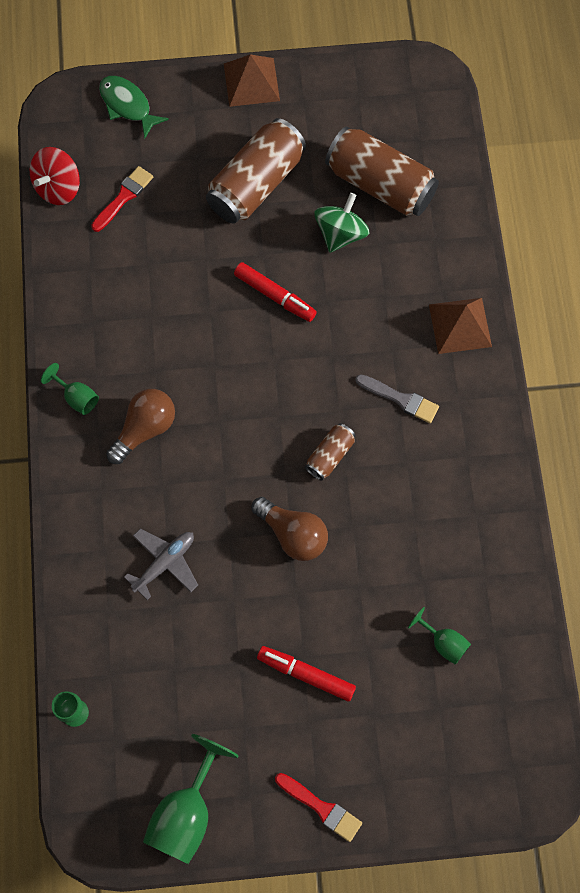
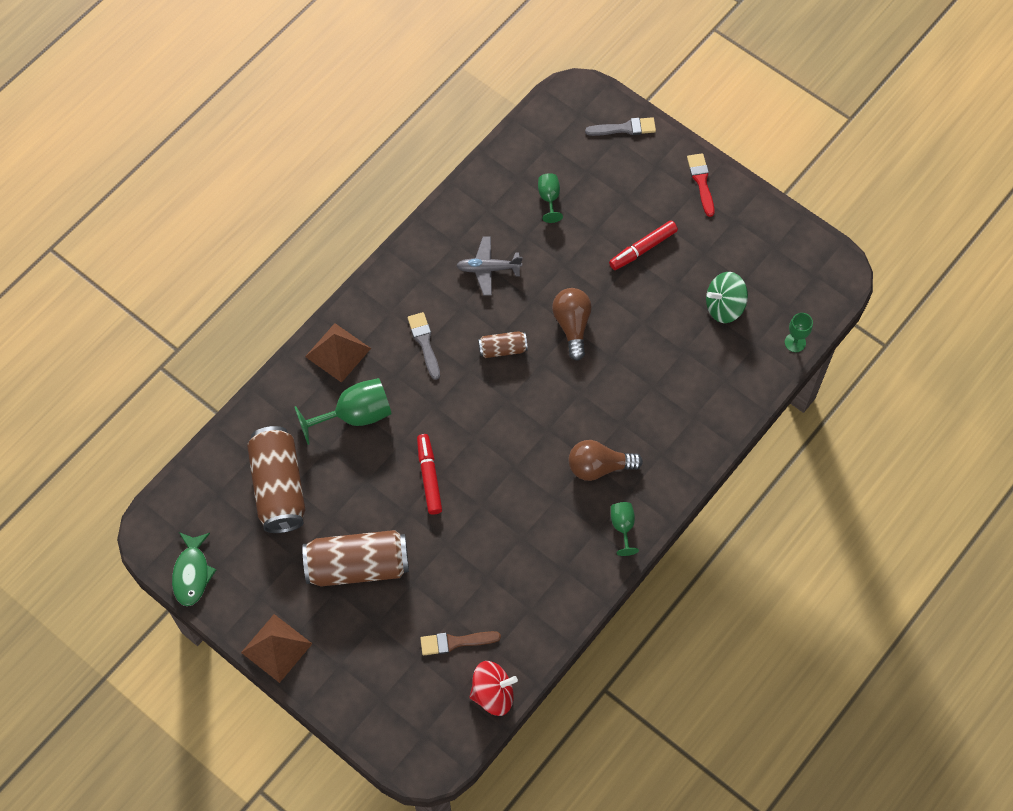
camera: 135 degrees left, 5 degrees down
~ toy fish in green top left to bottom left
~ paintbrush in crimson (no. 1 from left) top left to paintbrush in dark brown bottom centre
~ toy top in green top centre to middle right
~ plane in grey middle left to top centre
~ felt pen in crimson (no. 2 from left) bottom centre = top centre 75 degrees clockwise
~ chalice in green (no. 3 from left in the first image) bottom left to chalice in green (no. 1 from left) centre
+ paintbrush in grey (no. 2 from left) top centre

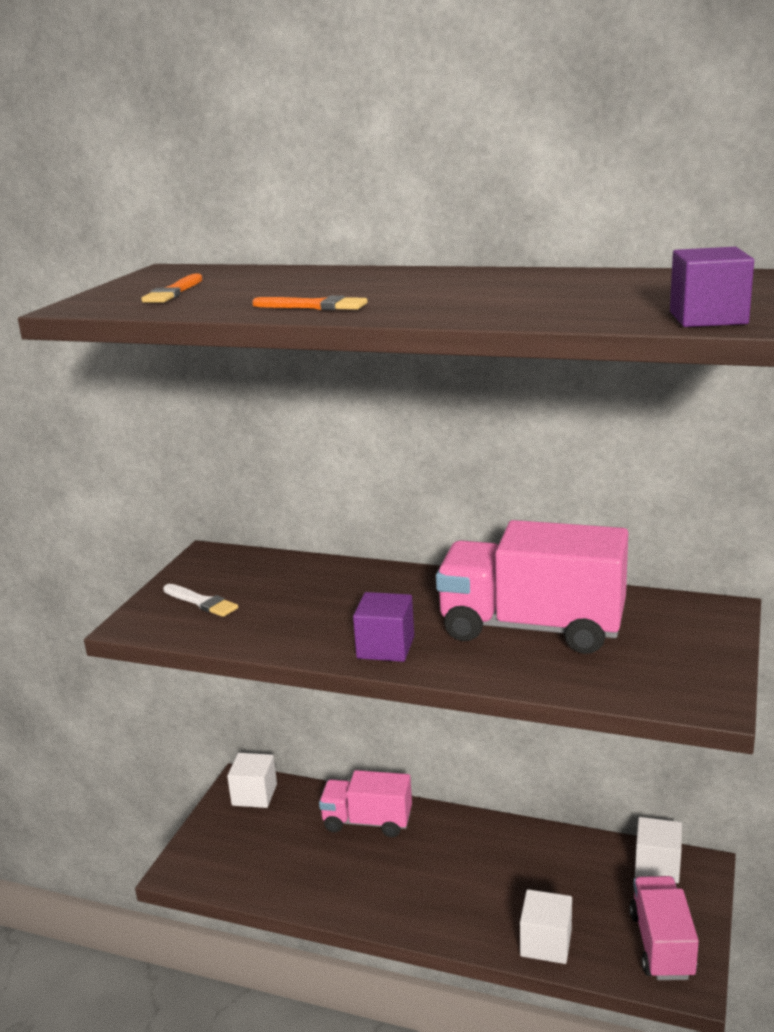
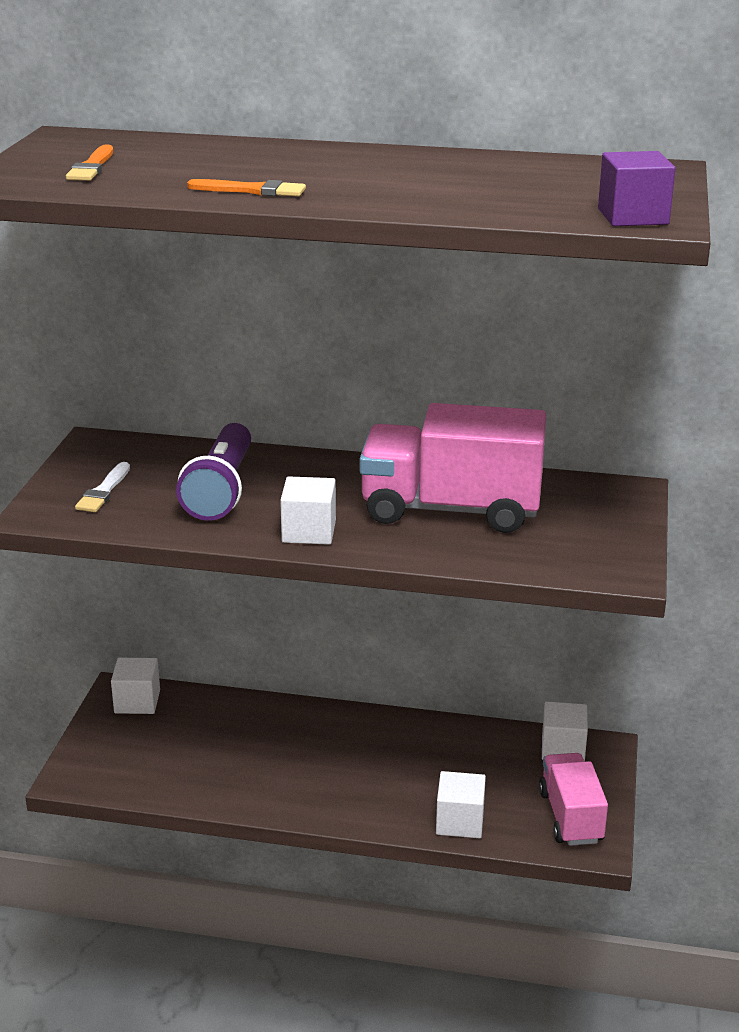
camera: 10 degrees left, 5 degrees up
~ paintbrush in pure white middle left = middle left 75 degrees clockwise
~ block in violet (no. 1 from left) centre to block in pure white (no. 2 from left) centre
- toy truck in rose-pink (no. 1 from left) bottom centre
+ flashlight in violet middle left

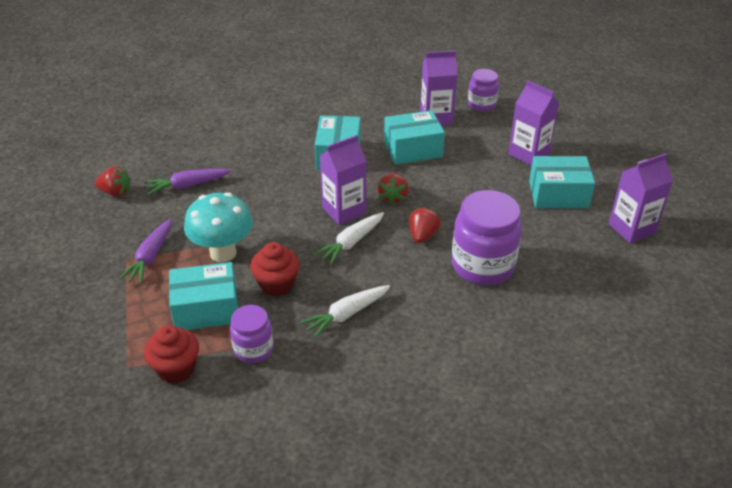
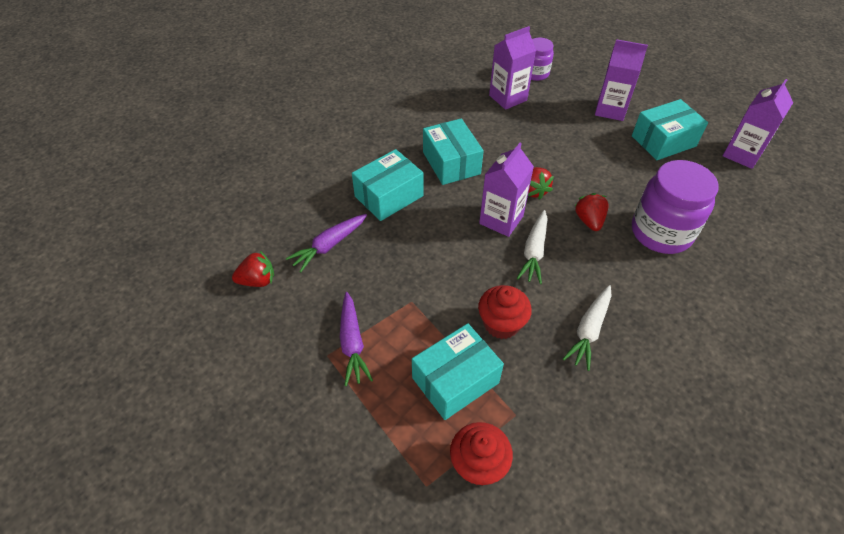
camera: 25 degrees left, 10 degrees up
~ parcel in turquoise (no. 3 from left in the first image) top centre to parcel in turquoise (no. 1 from left) centre
- fungus in turquoise middle left
- jam jar in violet (no. 1 from left) bottom centre

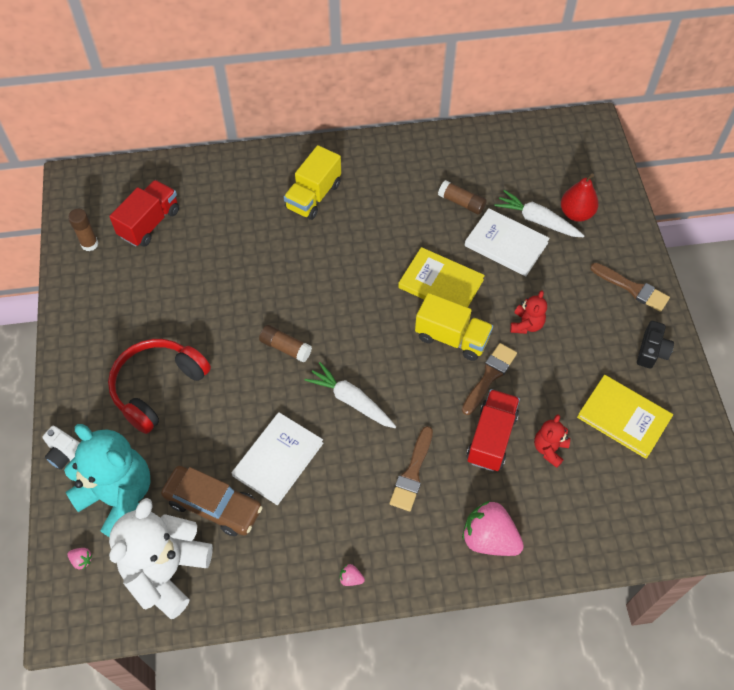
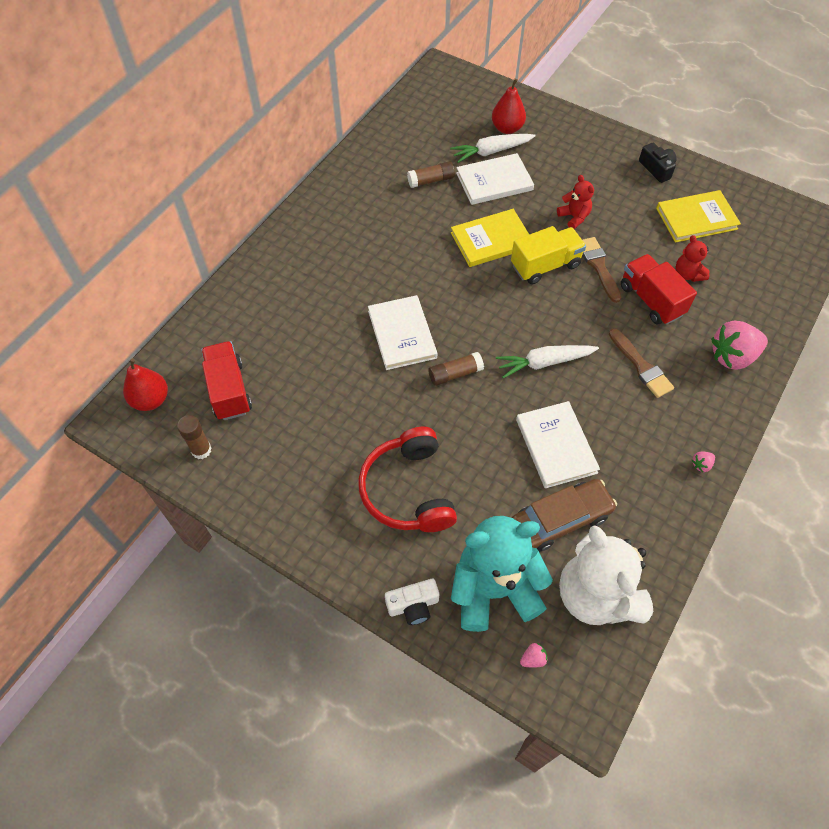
camera: 50 degrees left, 0 degrees up
- toy truck in bright yellow (no. 1 from left) top centre
- paintbrush in dark brown (no. 3 from left) middle right
+ hardcover in pure white (no. 1 from left) centre
+ pear in crimson (no. 1 from left) middle left

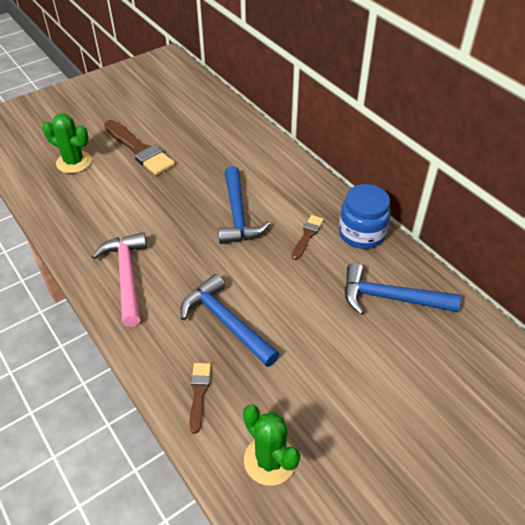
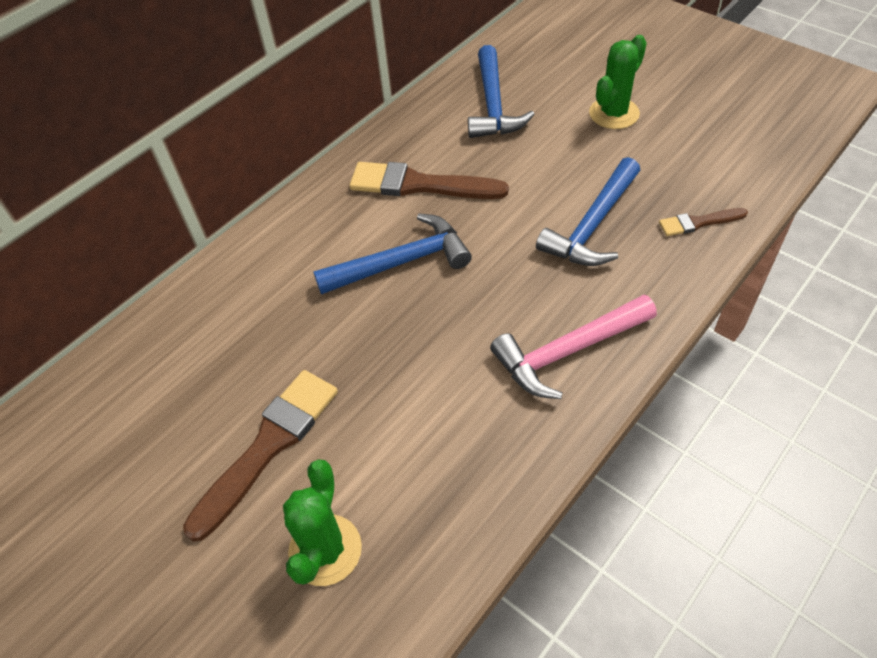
camera: 100 degrees left, 5 degrees up
- jam jar in cobalt middle right
~ paintbrush in dark brown (no. 3 from left in the first image) centre = top centre x1.89
~ prickly plant in green (no. 2 from left) bottom centre to top right

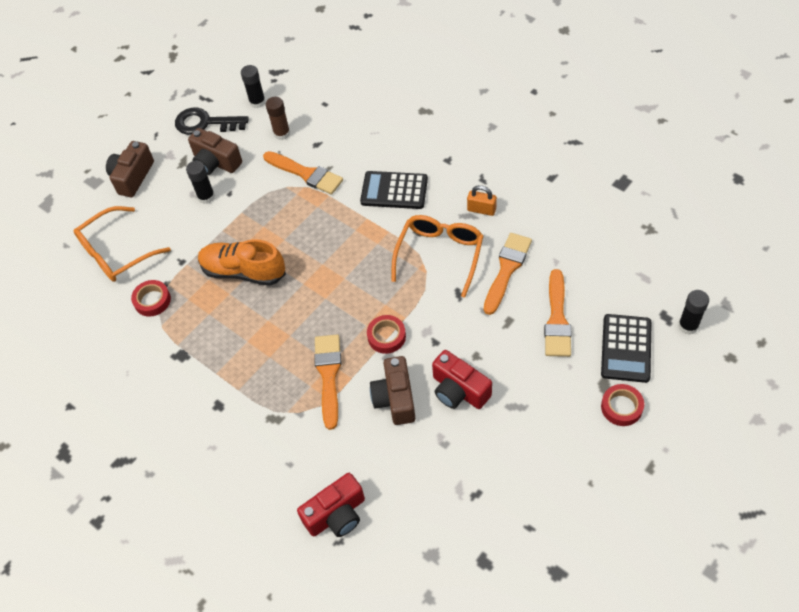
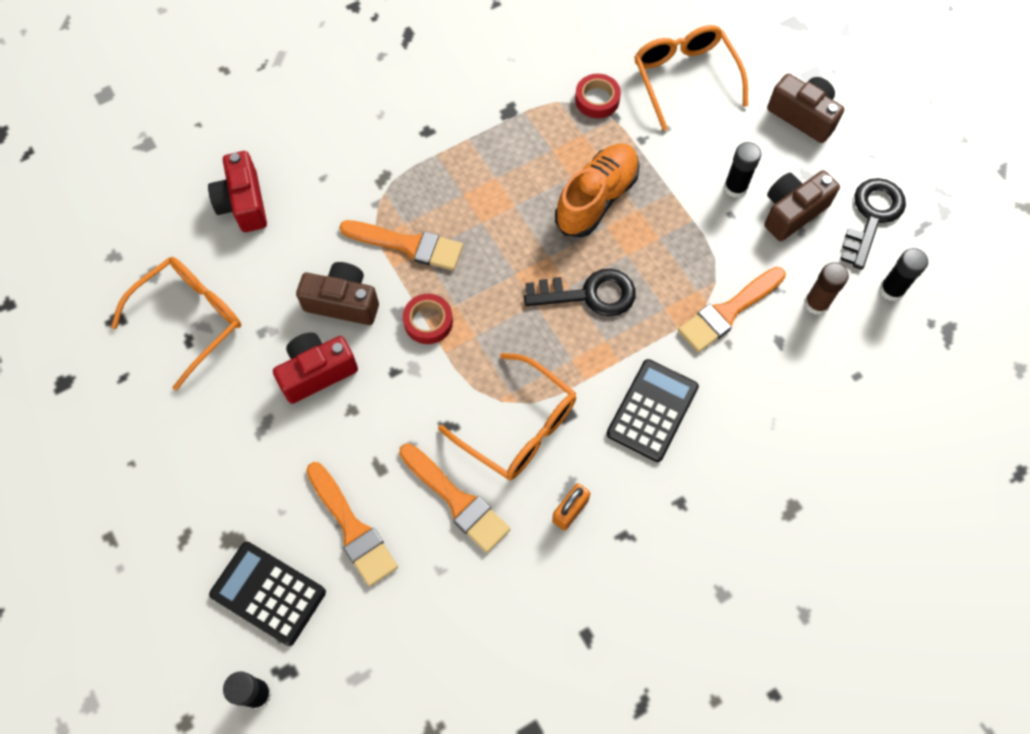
camera: 105 degrees right, 10 degrees up
~ paintbrush in orange (no. 4 from left in the first image) middle right = bottom centre 150 degrees counterclockwise
- sticky tape in crimson (no. 3 from left) middle right
+ glasses in orange (no. 1 from left) middle left
+ latchkey in black (no. 1 from left) centre

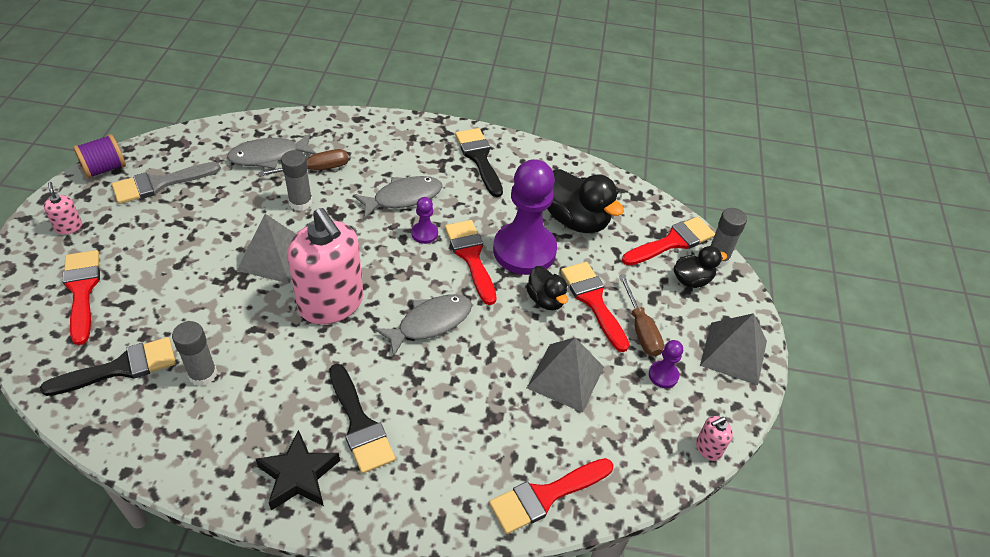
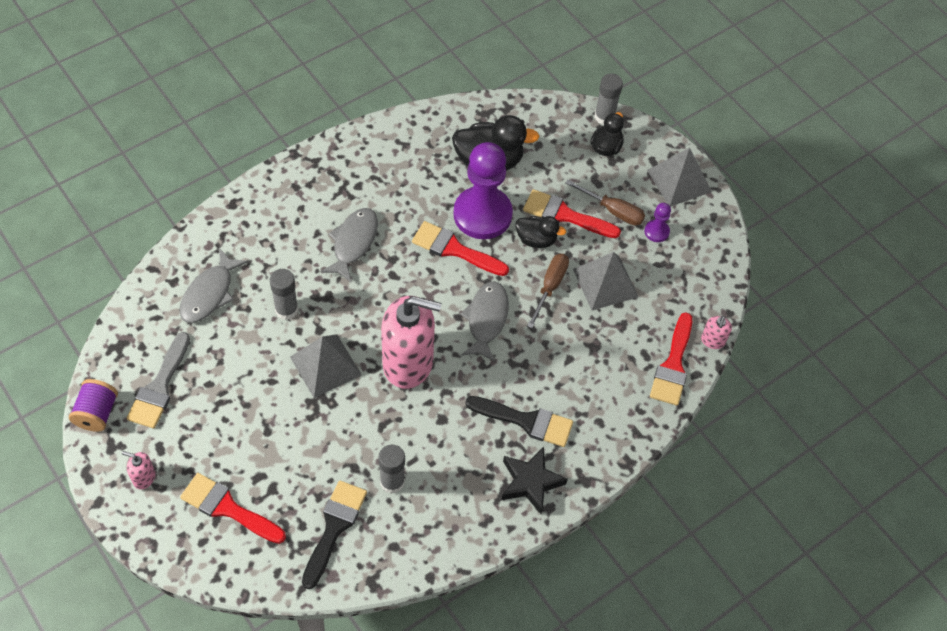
camera: 45 degrees left, 10 degrees up
- paintbrush in black (no. 3 from left) top centre
~ flat screwdriver in dark brown (no. 1 from left) top left to centre
- pawn in violet (no. 1 from left) centre
- paintbrush in crimson (no. 5 from left) middle right
~ soap pump in rose-pink (no. 3 from left) bottom right to middle right

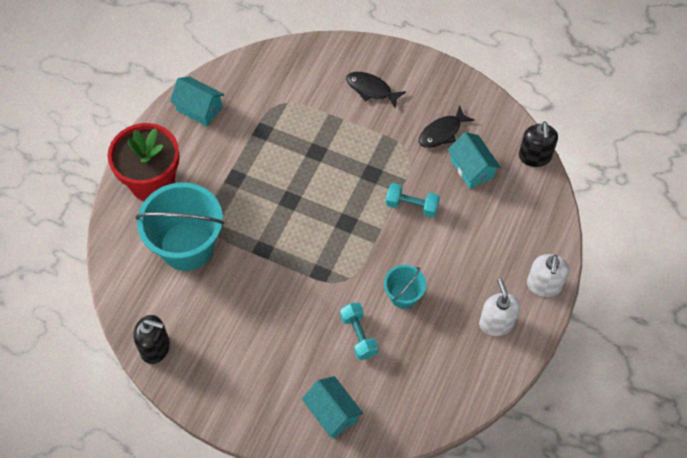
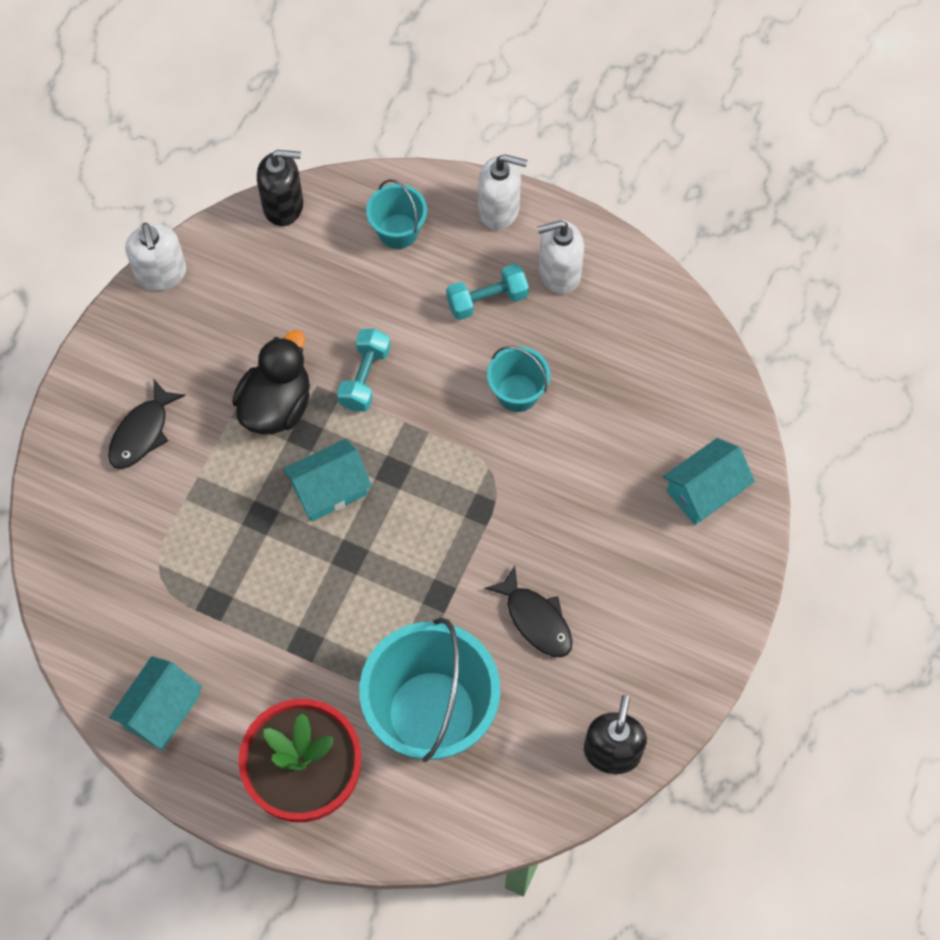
camera: 90 degrees left, 5 degrees up
~ toy fish in black (no. 2 from left) top centre to centre
~ house in turquoise (no. 3 from left in the first image) middle right to house in turquoise (no. 2 from left) centre
~ free weight in turquoise (no. 1 from left in the first image) bottom centre to free weight in turquoise (no. 2 from left) top centre
+ bucket in turquoise (no. 1 from left) top centre
+ soap pump in pure white (no. 1 from left) top left
+ rubber duck in black middle left

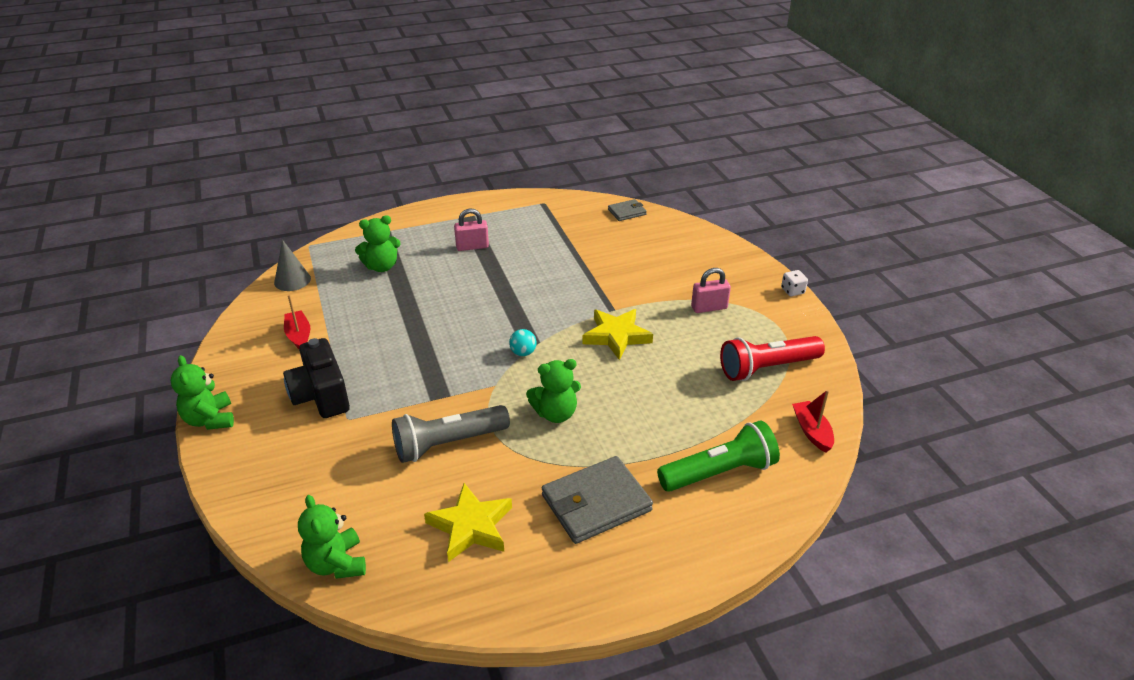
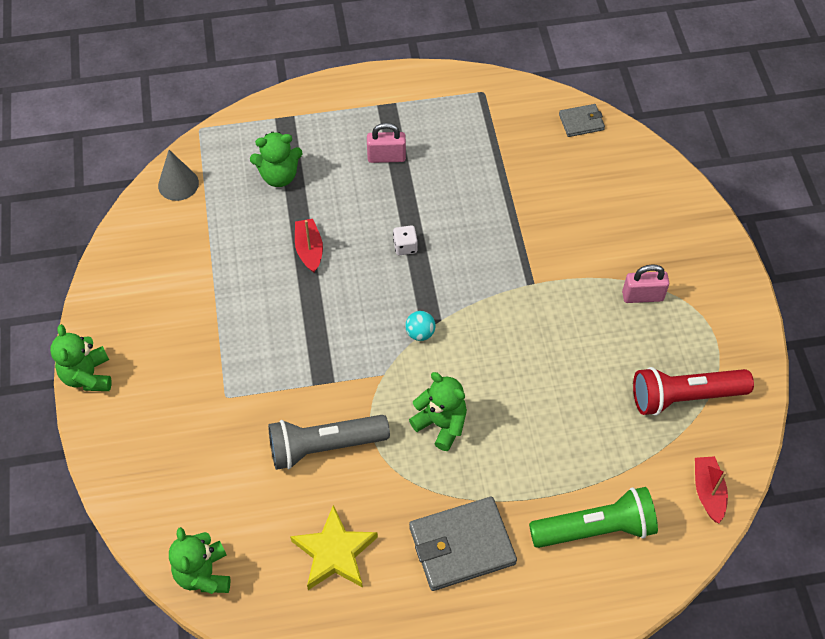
camera: 10 degrees right, 20 degrees up
~ die in pure white middle right to centre
~ boat in crimson (no. 1 from left) middle left to centre
- five-pointed star in bright yellow (no. 2 from left) centre
- camera in black middle left
~ teddy bear in green (no. 4 from left) centre = centre 135 degrees counterclockwise

